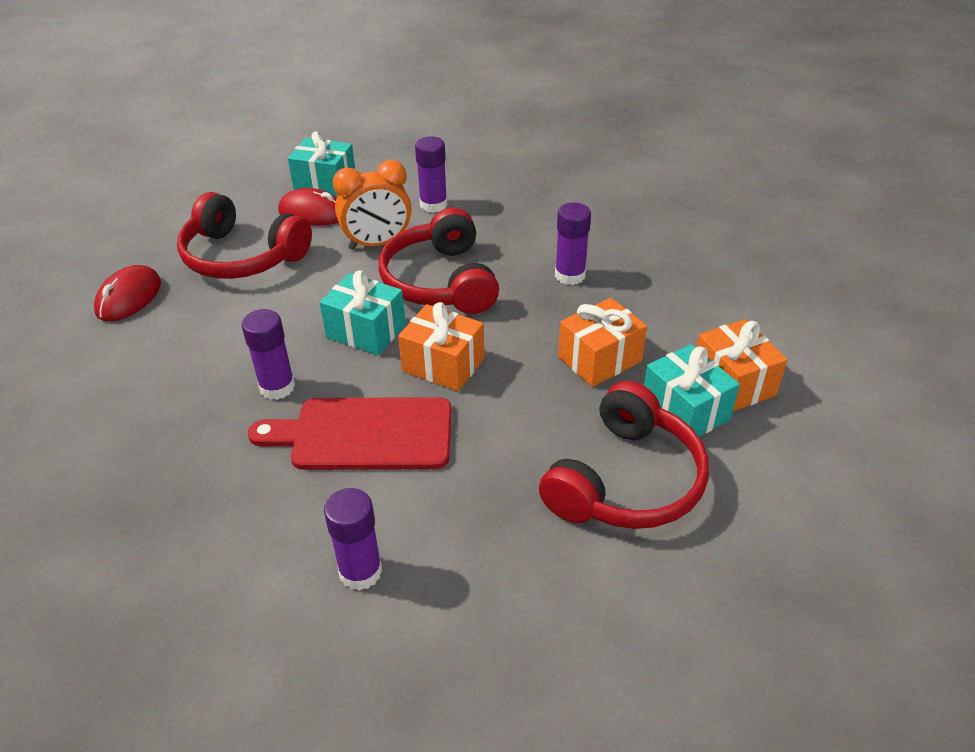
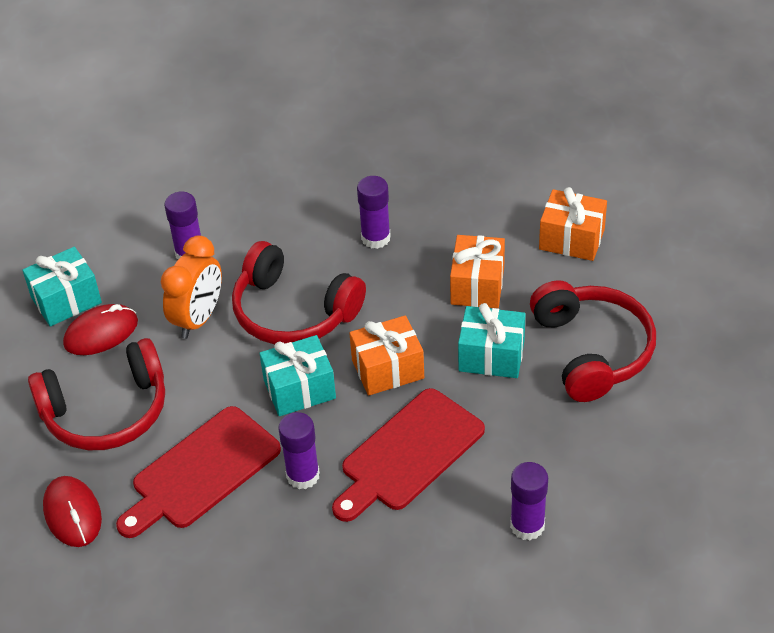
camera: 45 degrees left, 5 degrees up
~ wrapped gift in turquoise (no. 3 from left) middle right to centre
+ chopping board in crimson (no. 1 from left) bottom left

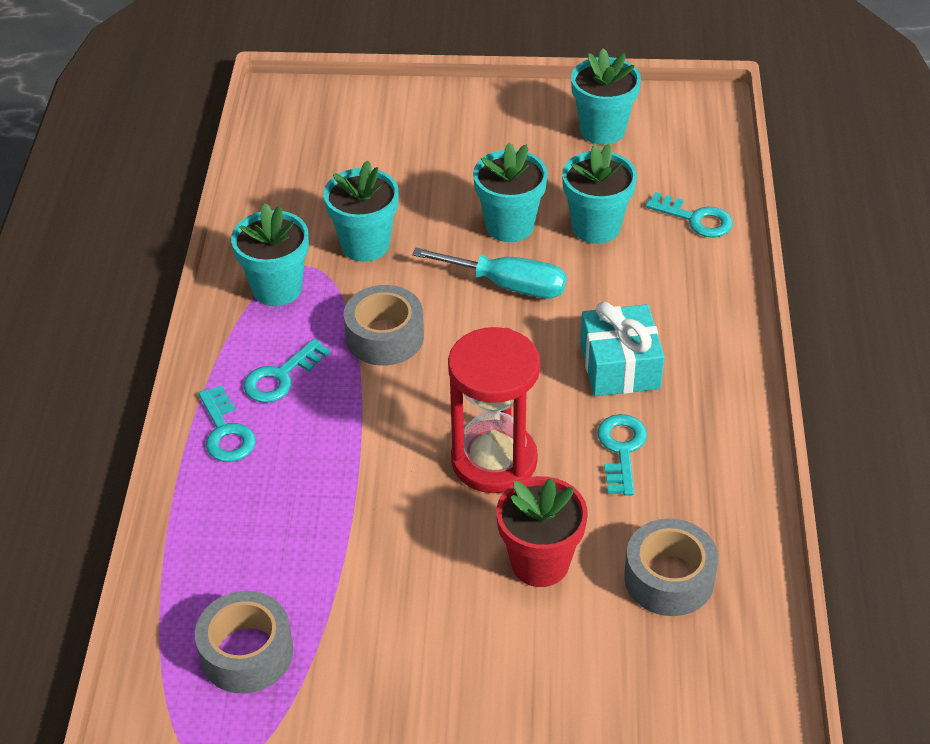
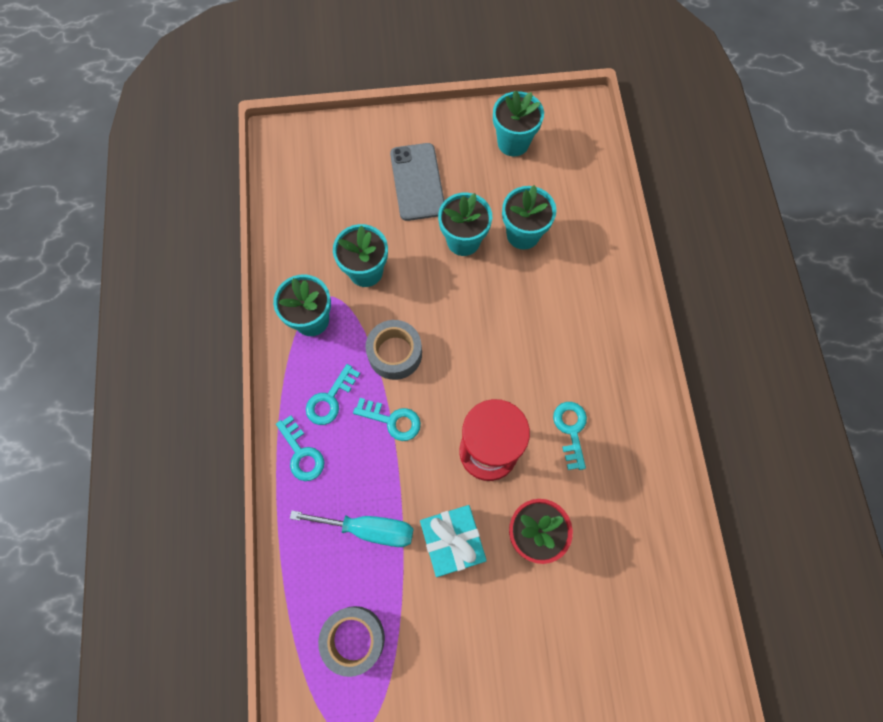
camera: 10 degrees left, 25 degrees up
~ latchkey in turquoise (no. 4 from left in the first image) top right to latchkey in turquoise (no. 3 from left) centre
~ flat screwdriver in turquoise centre to bottom centre
~ wrapped gift in turquoise middle right to bottom centre
- sticky tape in grey (no. 3 from left) bottom right
+ mobile phone in grey top centre

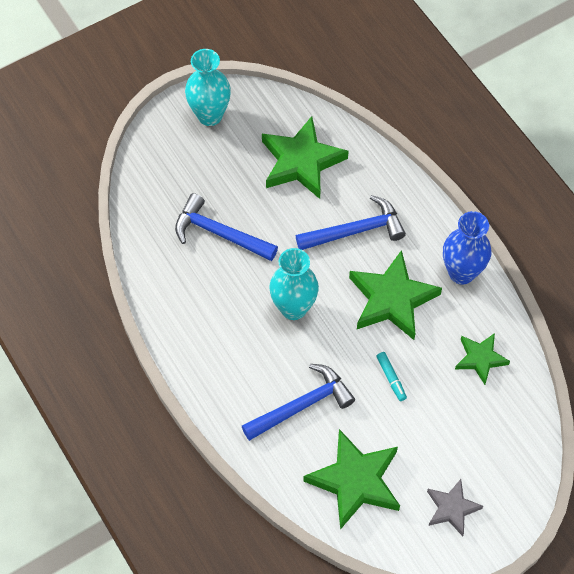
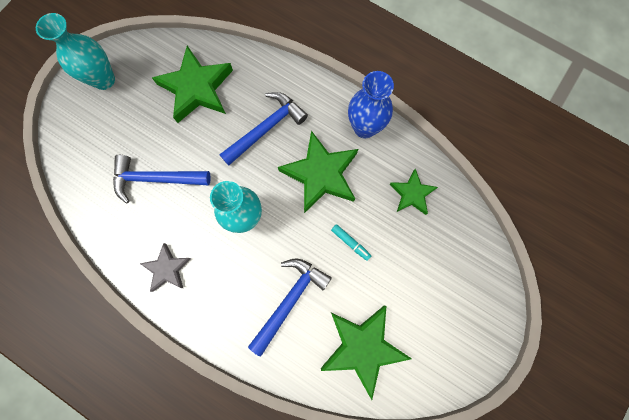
camera: 25 degrees left, 15 degrees up
~ five-pointed star in grey bottom right to middle left

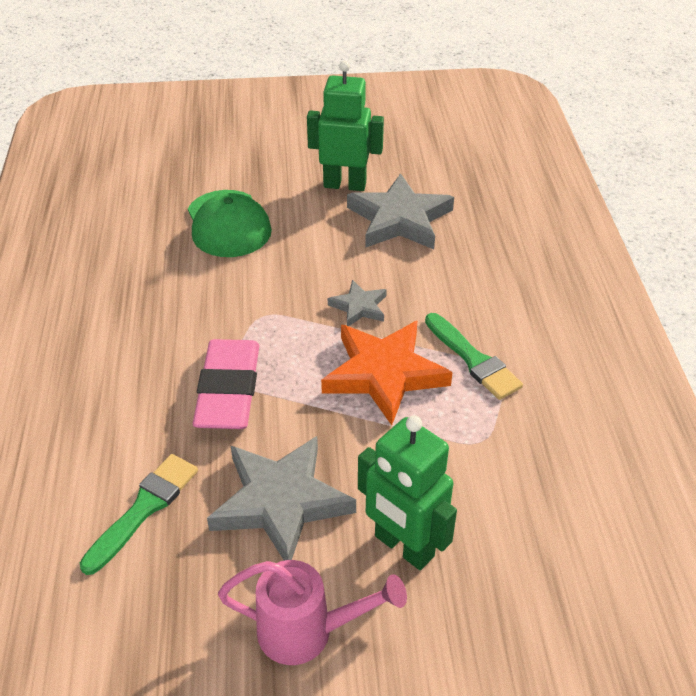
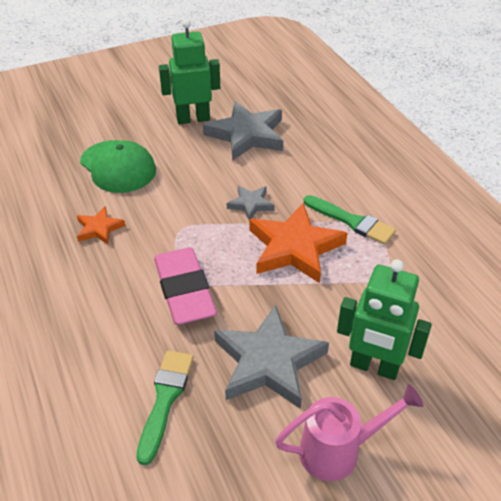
camera: 20 degrees left, 0 degrees up
+ five-pointed star in orange (no. 1 from left) middle left

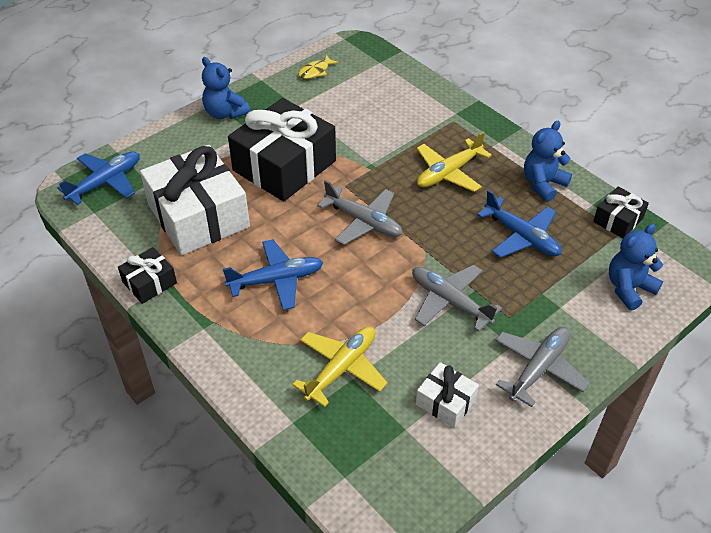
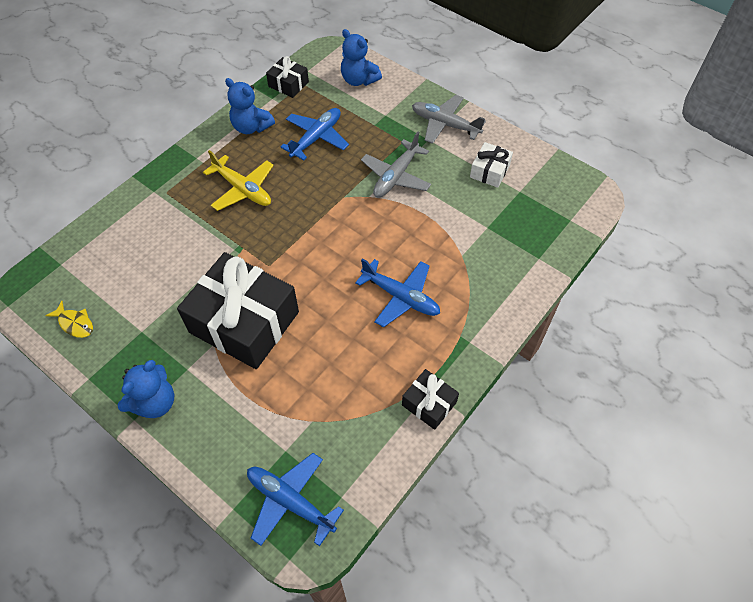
camera: 100 degrees left, 10 degrees up
- wrapped gift in pure white (no. 1 from left) middle left
- plane in grey (no. 1 from left) centre
~ plane in cobalt (no. 2 from left in the first image) centre = centre 150 degrees clockwise
- plane in bright yellow (no. 1 from left) bottom centre

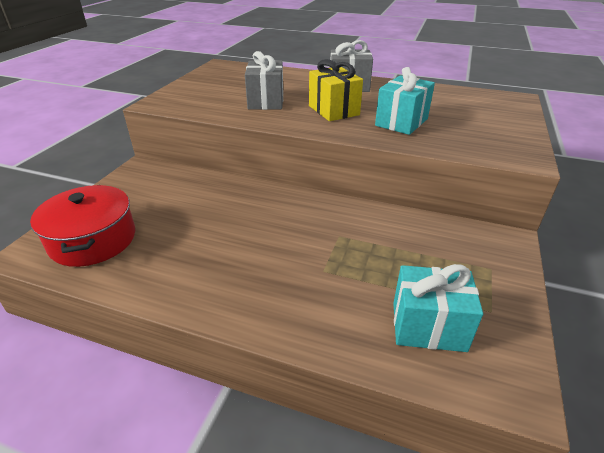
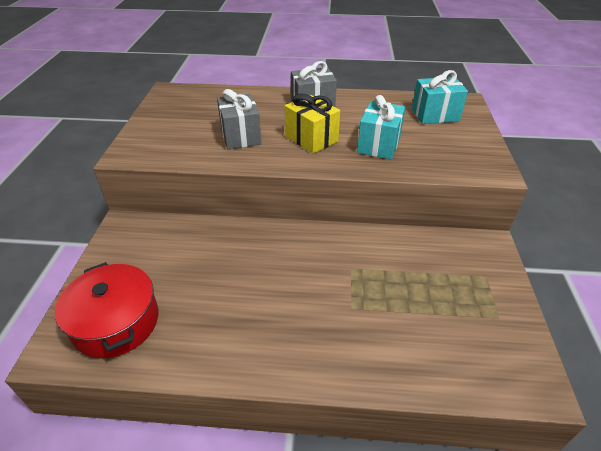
camera: 15 degrees left, 5 degrees up
~ wrapped gift in turquoise (no. 2 from left) bottom right to top right

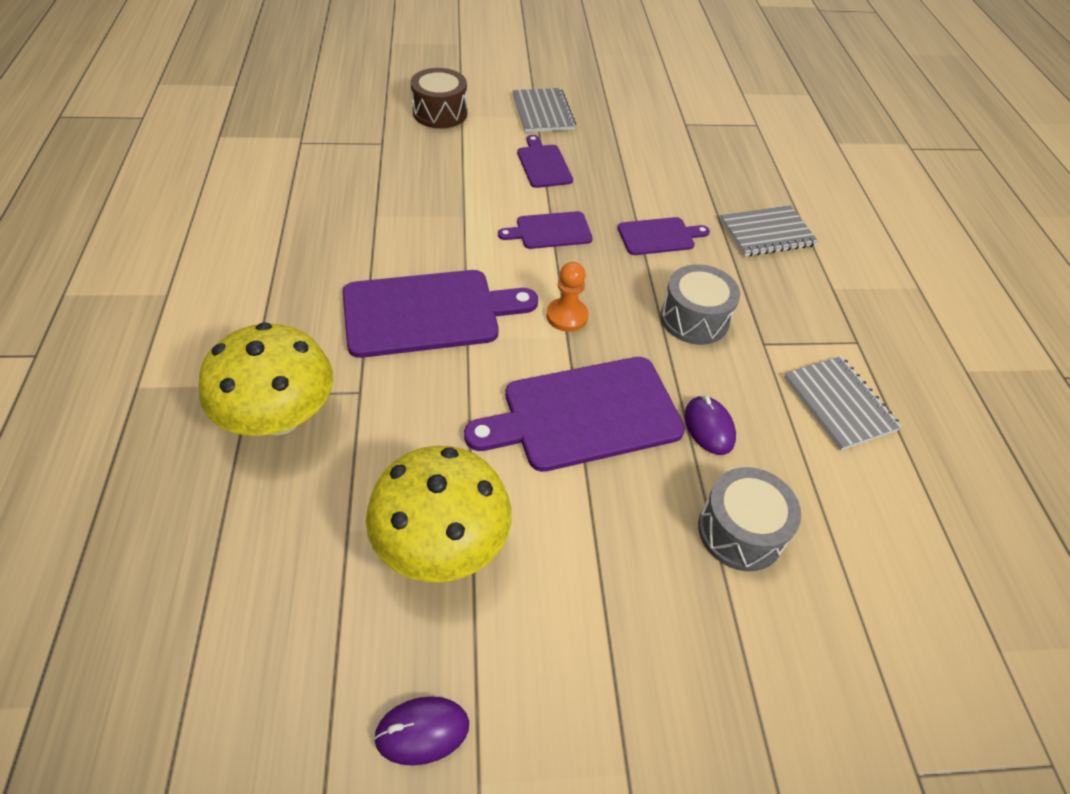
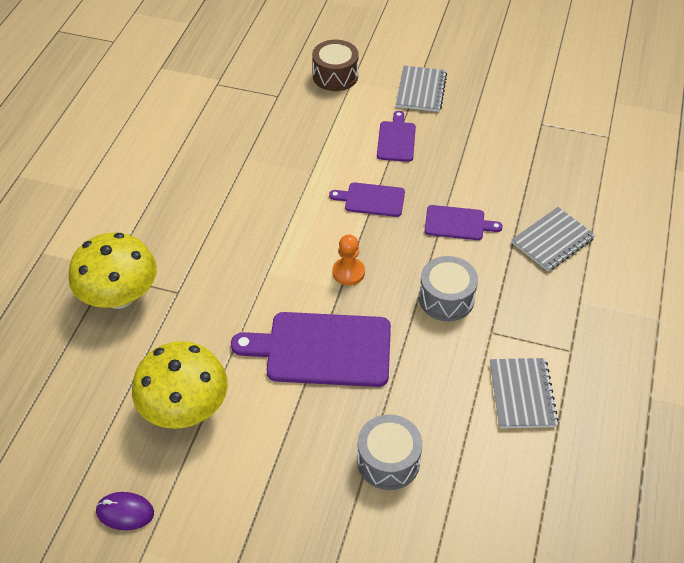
camera: 25 degrees right, 0 degrees up
~ exercise book in grey (no. 2 from left in the first image) top right = middle right 45 degrees counterclockwise
- chopping board in violet (no. 1 from left) centre
- PC mouse in violet (no. 2 from left) centre

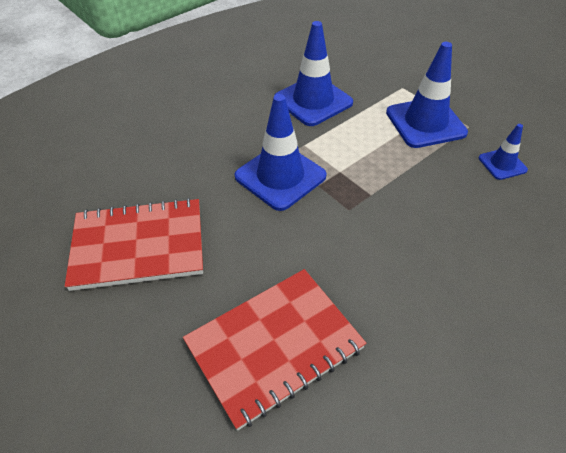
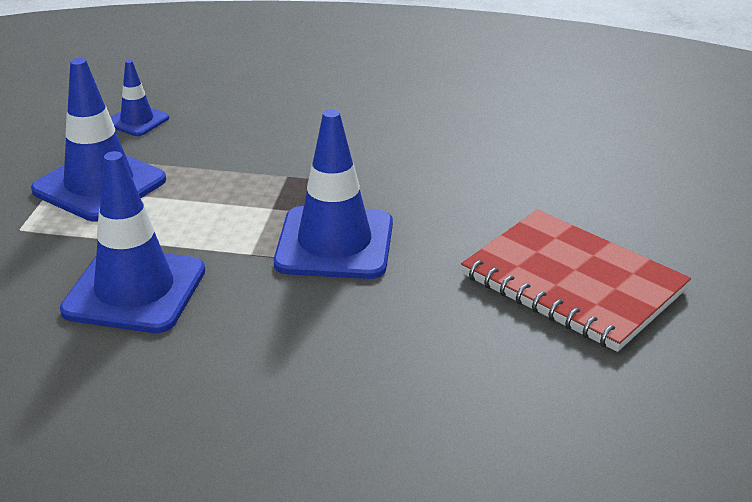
camera: 130 degrees left, 15 degrees down
- exercise book in crimson (no. 2 from left) bottom centre

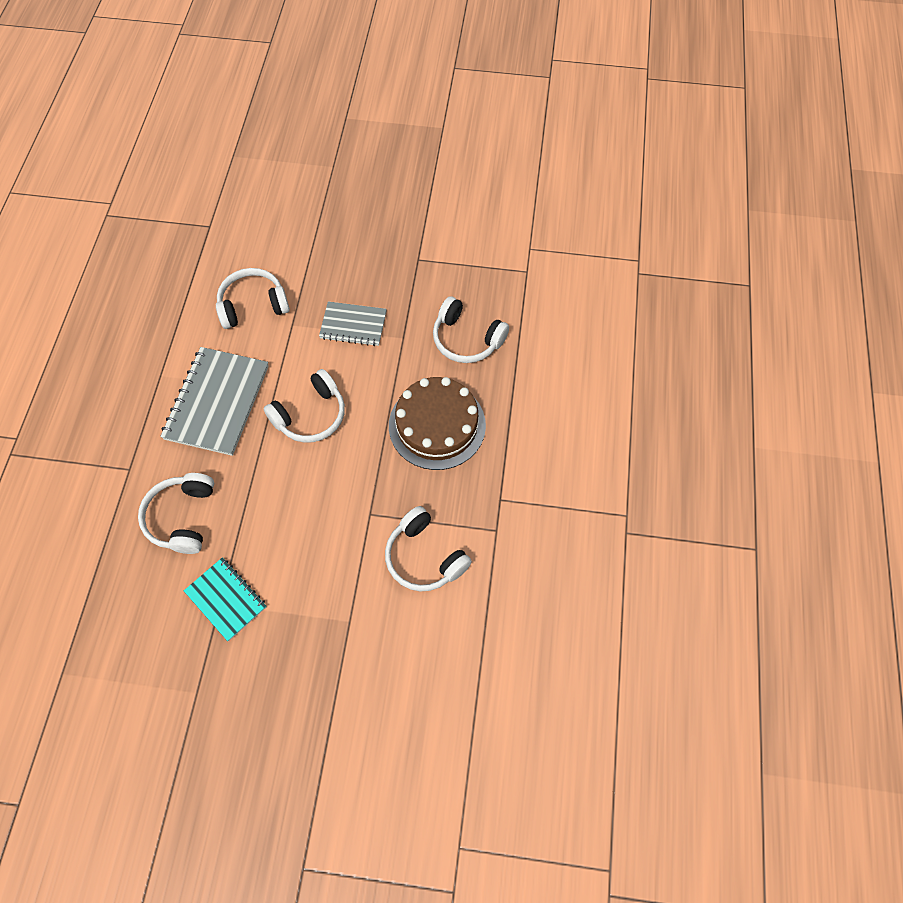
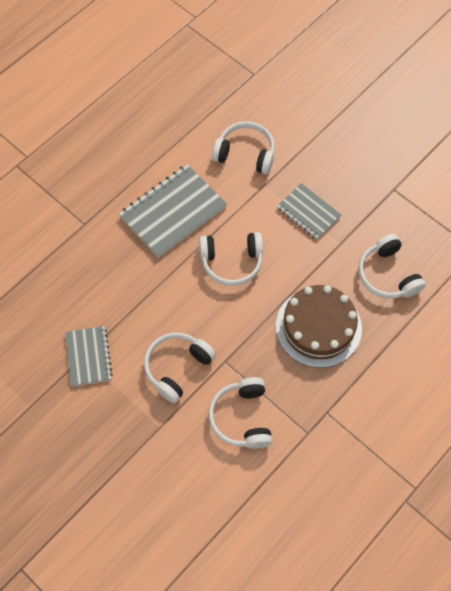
camera: 35 degrees right, 0 degrees up
~ headset in pure white (no. 1 from left) middle left to centre
~ exercise book in turquoise middle left to exercise book in grey (no. 1 from left) middle left

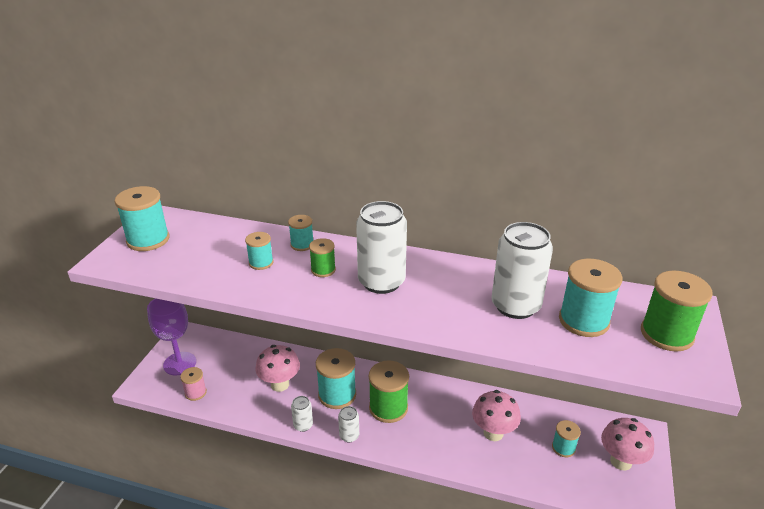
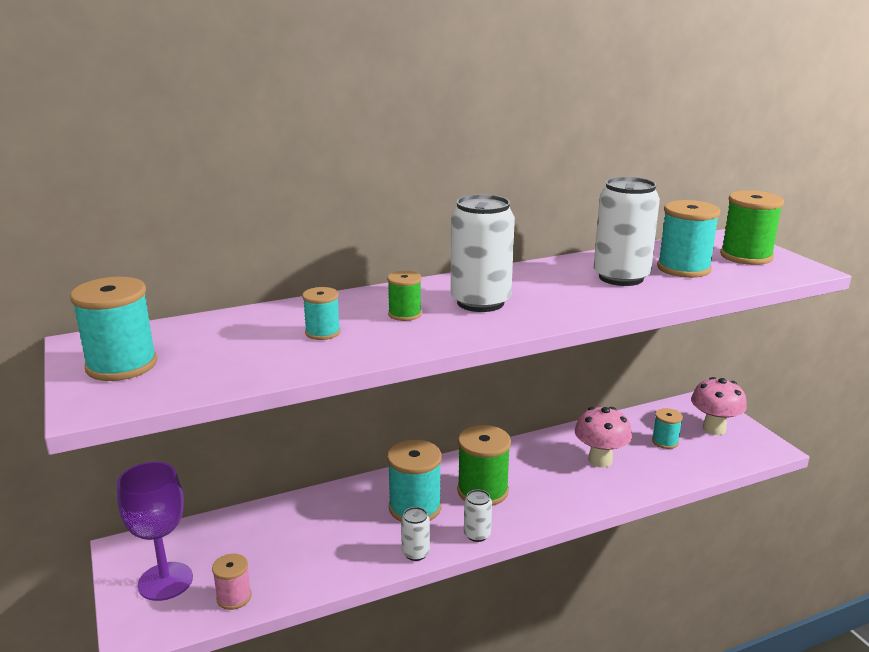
camera: 40 degrees left, 10 degrees down
- bobbin in turquoise (no. 3 from left) centre
- fungus in rose-pink (no. 1 from left) bottom centre

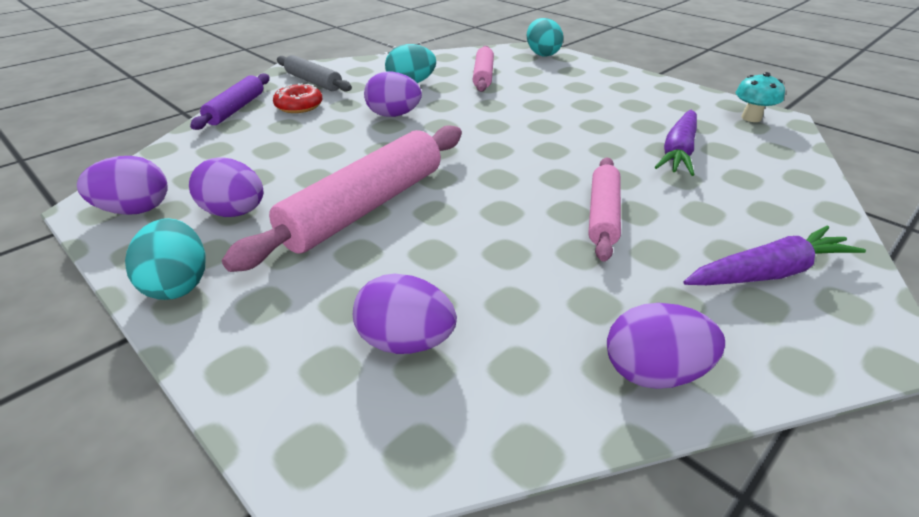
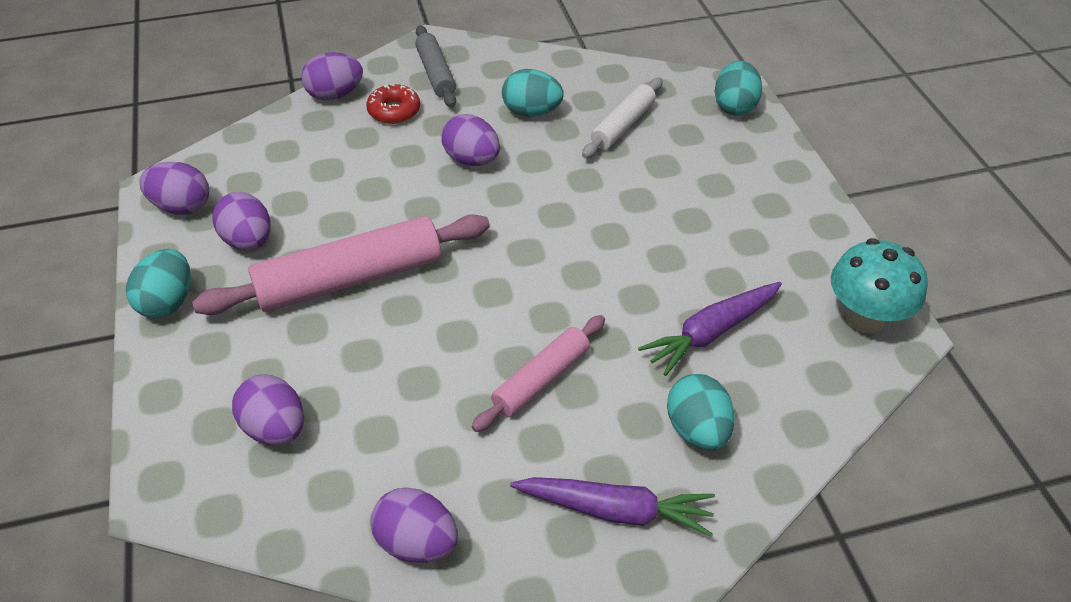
camera: 30 degrees right, 10 degrees up
~ rolling pin in rose-pink (no. 2 from left) top centre to rolling pin in pure white top centre
~ fungus in turquoise top right = middle right x1.57
~ rolling pin in violet top left to egg in violet (no. 4 from left) top left
+ egg in turquoise (no. 3 from left) bottom centre

